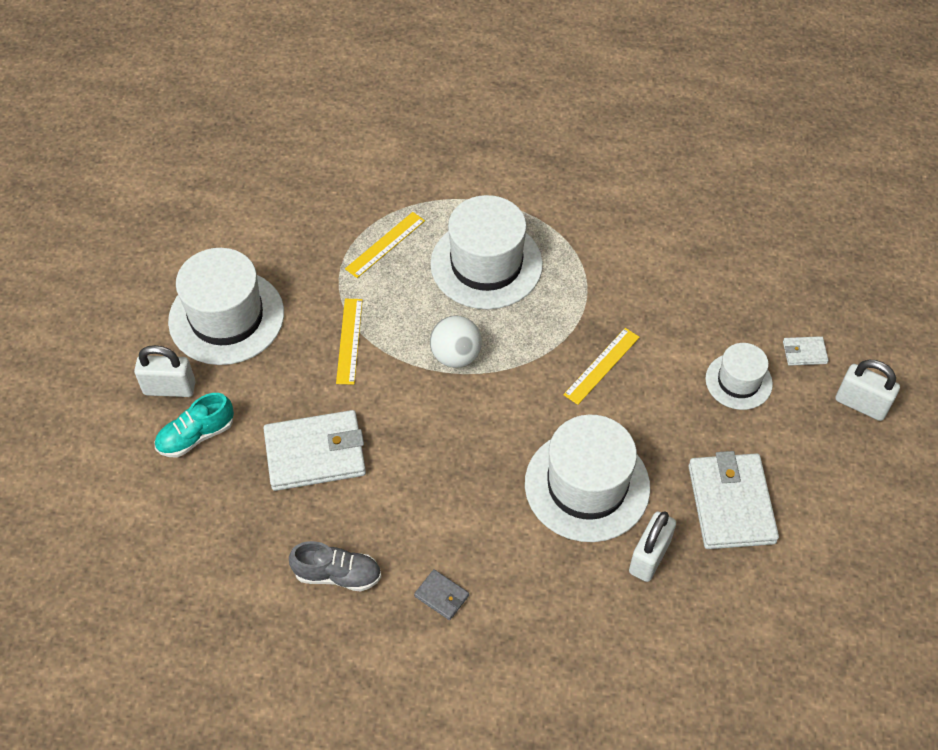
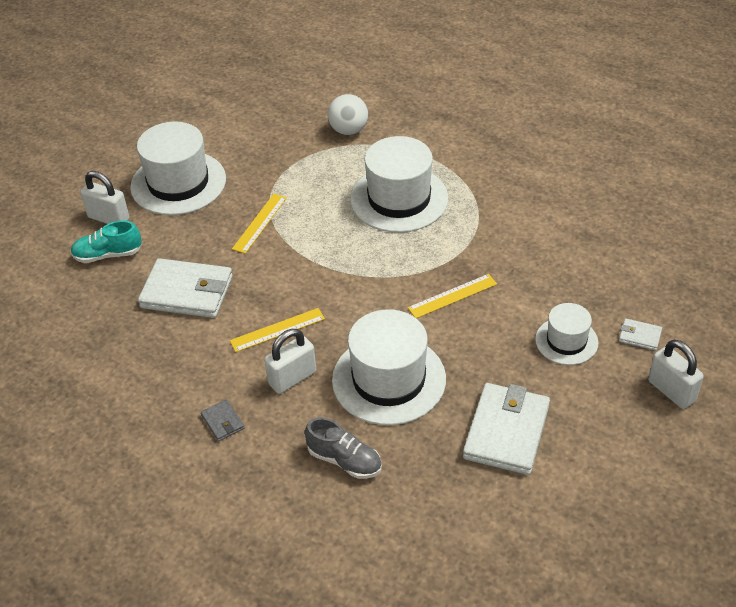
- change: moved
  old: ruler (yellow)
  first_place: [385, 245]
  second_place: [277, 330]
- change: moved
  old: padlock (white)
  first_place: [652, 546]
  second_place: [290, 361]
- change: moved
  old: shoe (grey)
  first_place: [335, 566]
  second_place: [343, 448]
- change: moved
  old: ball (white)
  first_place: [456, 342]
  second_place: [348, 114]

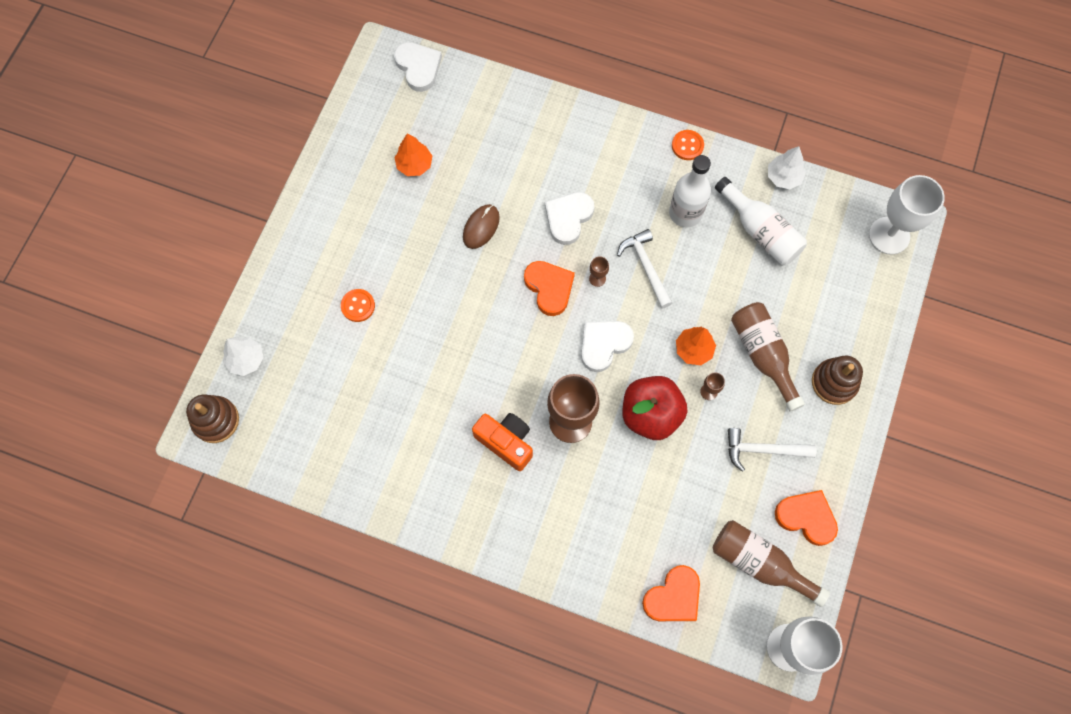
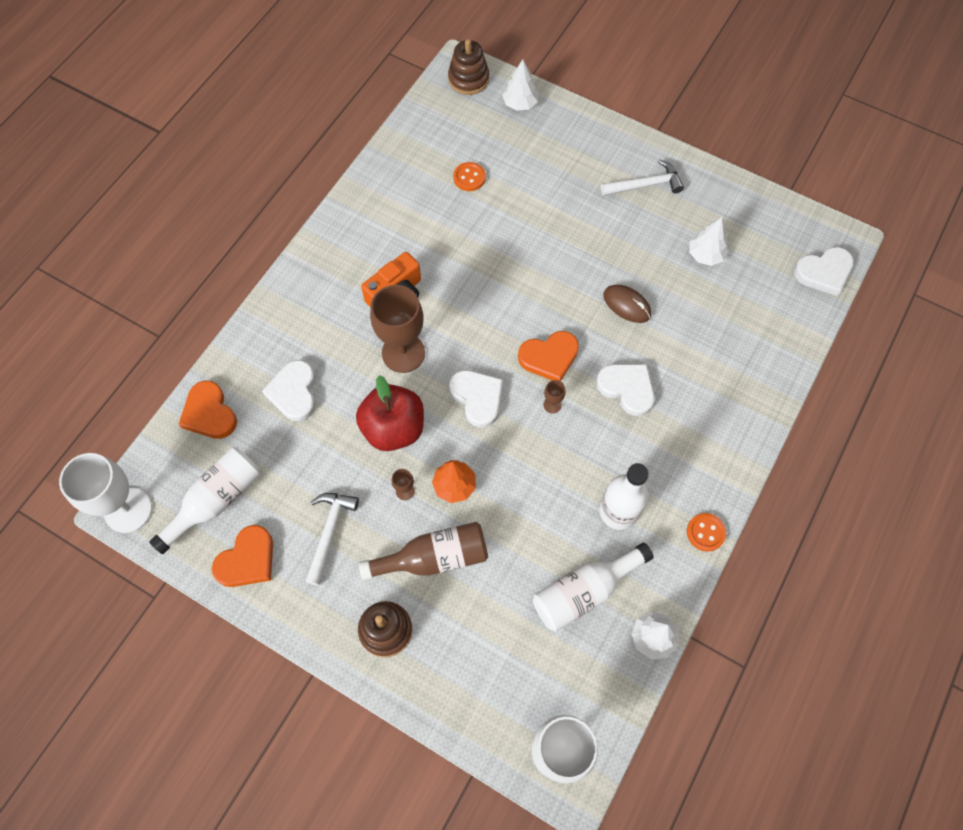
- change: recoloured
  old: bottle (brown)
  new: bottle (white)
  first_place: [771, 563]
  second_place: [204, 500]
- change: added
  new: heart (white)
  second_place: [289, 390]
- change: moved
  old: button (orange)
  first_place: [358, 305]
  second_place: [469, 176]
- change: moved
  old: hammer (white)
  first_place: [644, 268]
  second_place: [642, 177]
- change: recoloured
  old: tree (orange)
  new: tree (white)
  first_place: [413, 154]
  second_place: [709, 241]

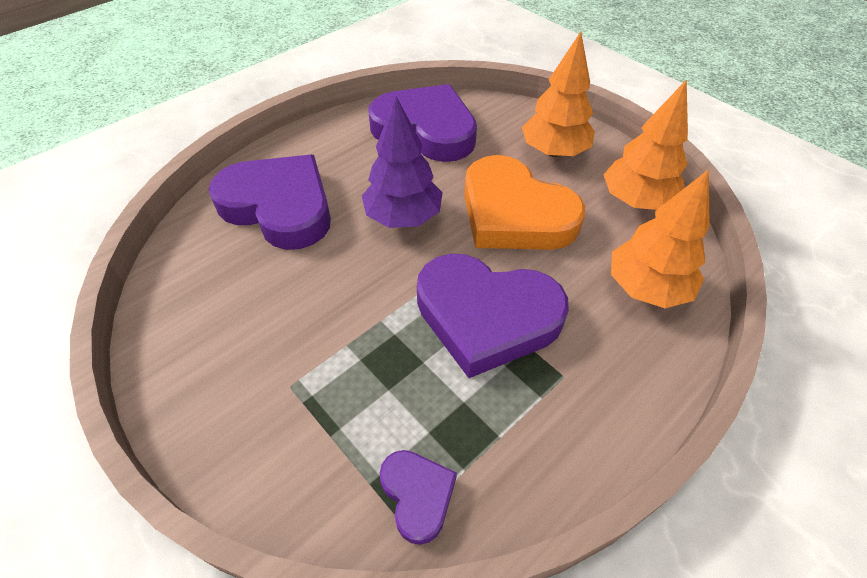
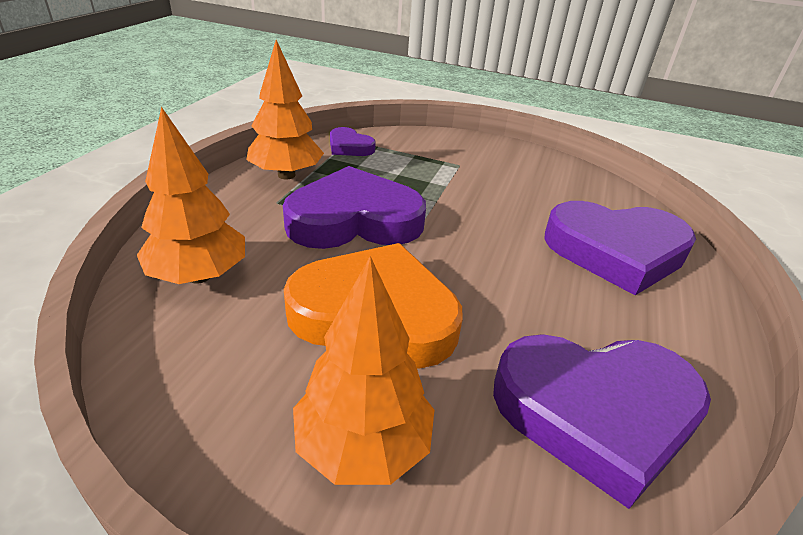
- change: moved
  old: tree (orange)
  first_place: [645, 144]
  second_place: [285, 109]
- change: removed
  old: tree (purple)
  first_place: [402, 162]

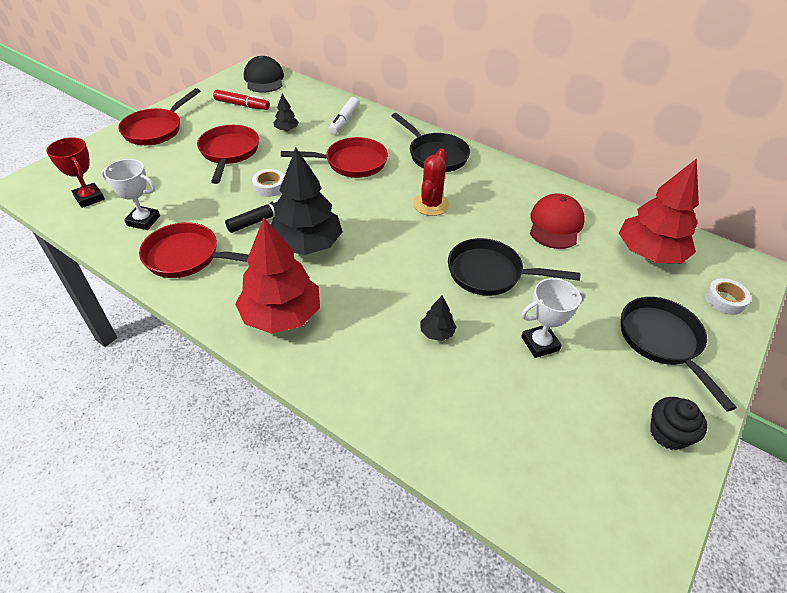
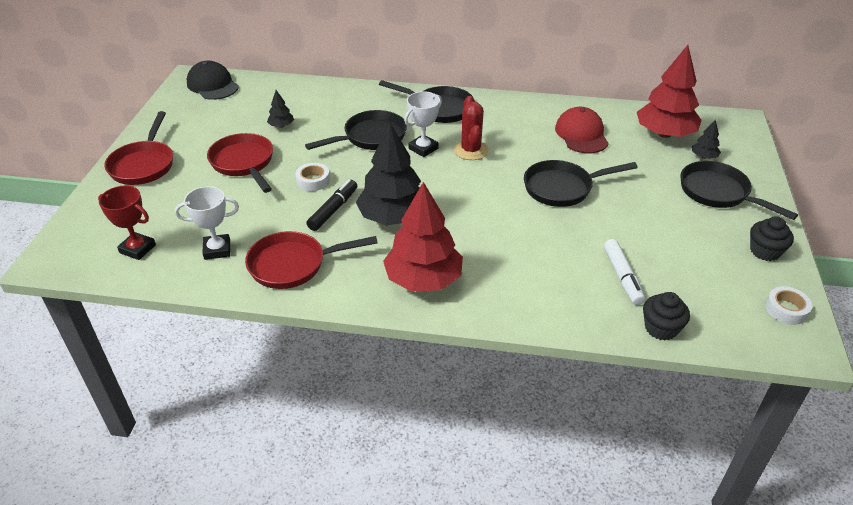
- change: recoloured
  old: pan (red)
  new: pan (black)
  first_place: [334, 157]
  second_place: [356, 130]
- change: moved
  old: trophy (white)
  first_place: [553, 318]
  second_place: [423, 124]
- change: moved
  old: marker (white)
  first_place: [343, 116]
  second_place: [624, 272]
- change: added
  new: cupcake (black)
  second_place: [666, 316]
- change: moved
  old: tree (black)
  first_place: [438, 318]
  second_place: [706, 139]
- change: moved
  old: tape (white)
  first_place: [728, 296]
  second_place: [788, 305]
- change: removed
  old: marker (red)
  first_place: [241, 100]

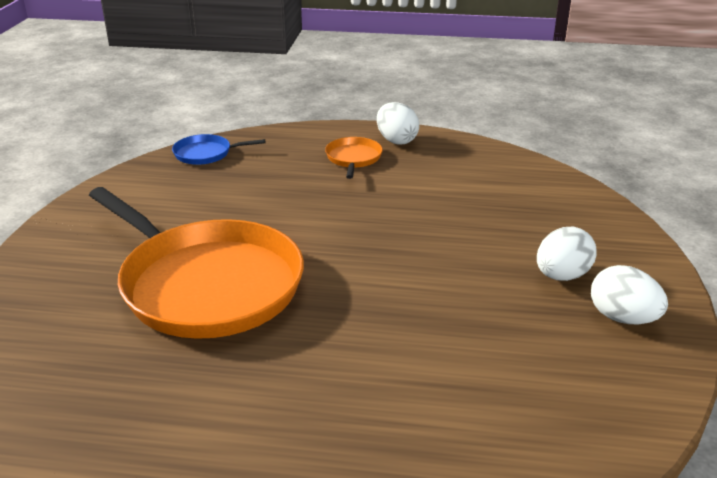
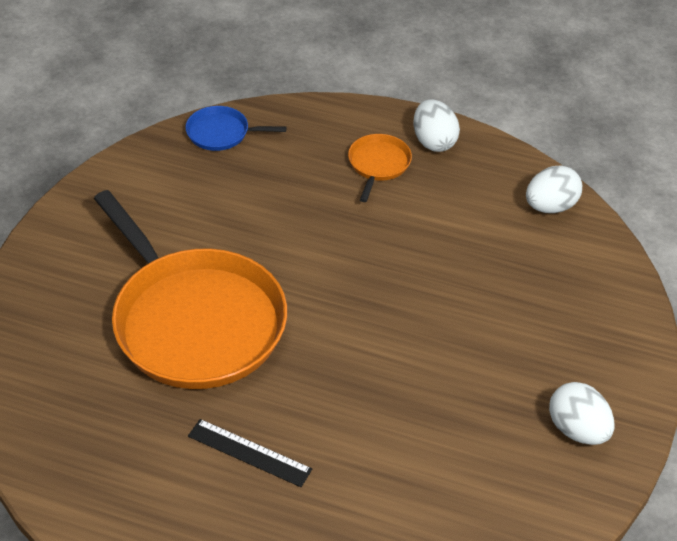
- change: added
  new: ruler (black)
  second_place: [250, 453]
- change: moved
  old: egg (white)
  first_place: [567, 254]
  second_place: [554, 189]

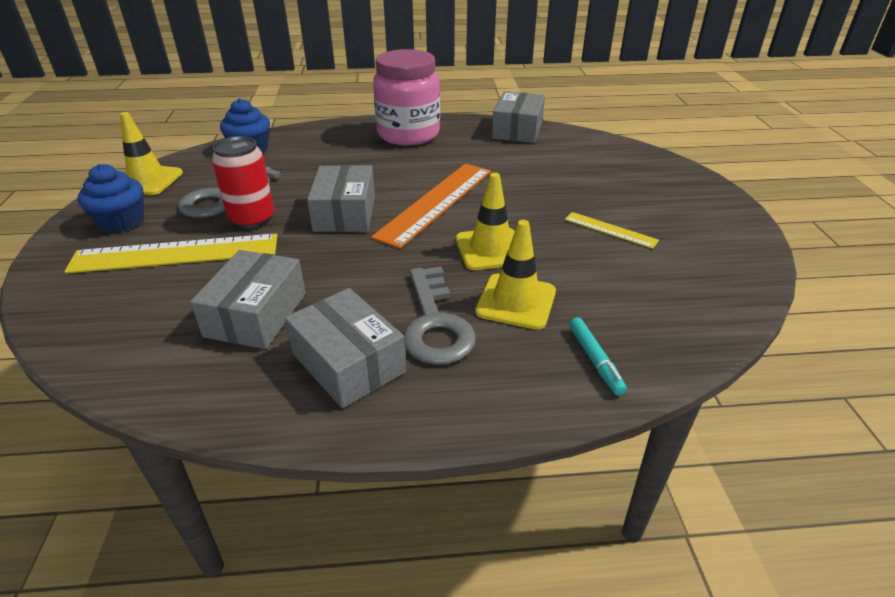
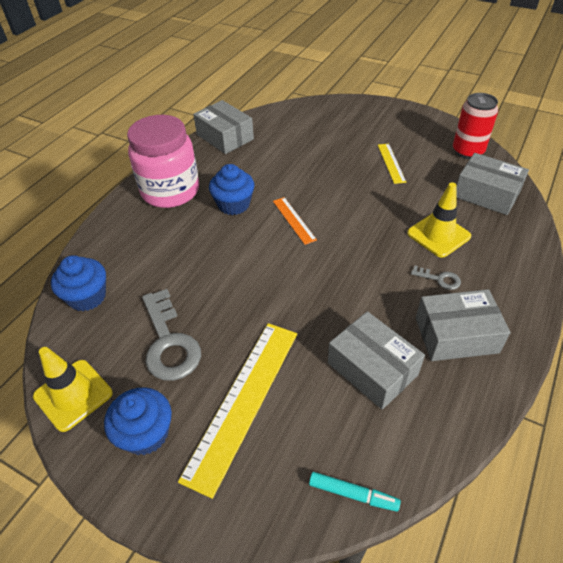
- change: added
  new: cupcake (blue)
  second_place: [232, 189]
- change: resized
  old: ruler (orange)
  first_place: [431, 206]
  second_place: [295, 221]
  factor: 0.5
- change: moved
  old: marker (turquoise)
  first_place: [598, 356]
  second_place: [355, 492]
- change: turned
  old: ruler (yellow)
  first_place: [612, 230]
  second_place: [392, 164]
  degrees: -75
- change: resized
  old: key (grey)
  first_place: [440, 315]
  second_place: [436, 277]
  factor: 0.47
- change: moved
  old: can (red)
  first_place: [243, 182]
  second_place: [475, 126]
- change: moved
  old: box (grey)
  first_place: [341, 198]
  second_place: [492, 184]
- change: removed
  old: traffic cone (yellow)
  first_place: [485, 221]

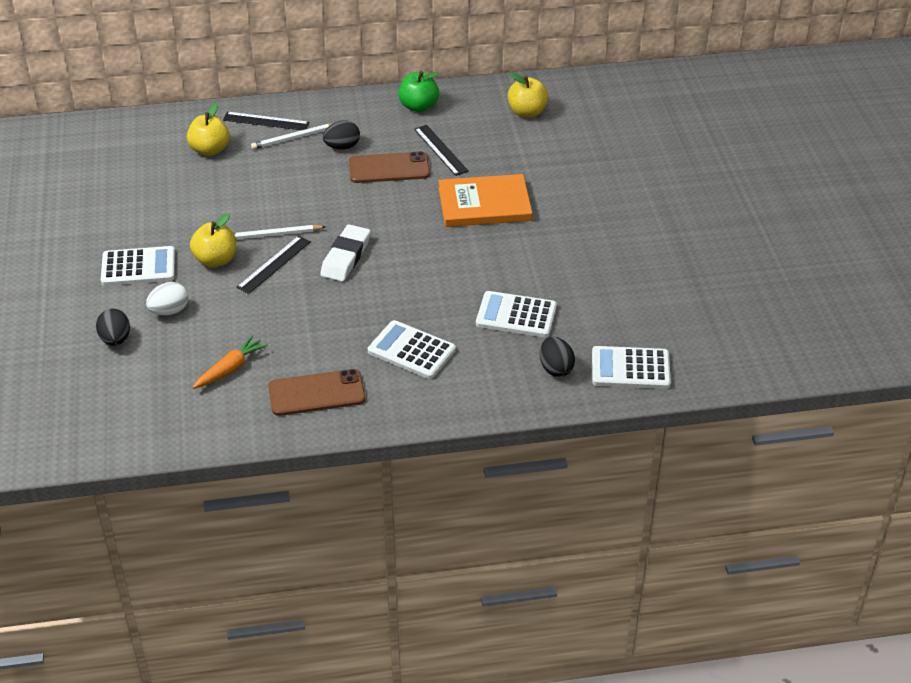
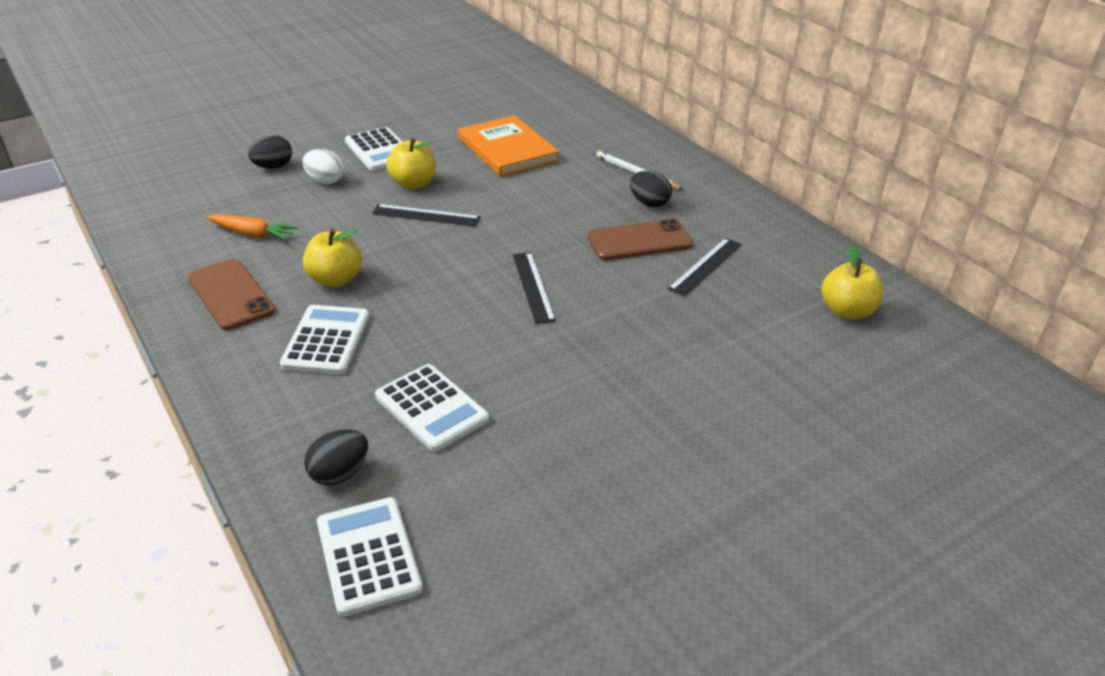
- change: moved
  old: apple (yellow)
  first_place: [208, 129]
  second_place: [332, 258]
- change: turned
  old: calculator (white)
  first_place: [516, 314]
  second_place: [432, 408]
  degrees: 150
- change: moved
  old: book (orange)
  first_place: [485, 200]
  second_place: [508, 146]
- change: moved
  old: ruler (black)
  first_place: [266, 121]
  second_place: [534, 288]
- change: turned
  old: phone (brown)
  first_place: [389, 167]
  second_place: [640, 239]
  degrees: -75
- change: removed
  old: pencil (white)
  first_place: [280, 232]
- change: removed
  old: eraser (white)
  first_place: [345, 252]
- change: removed
  old: apple (green)
  first_place: [418, 91]

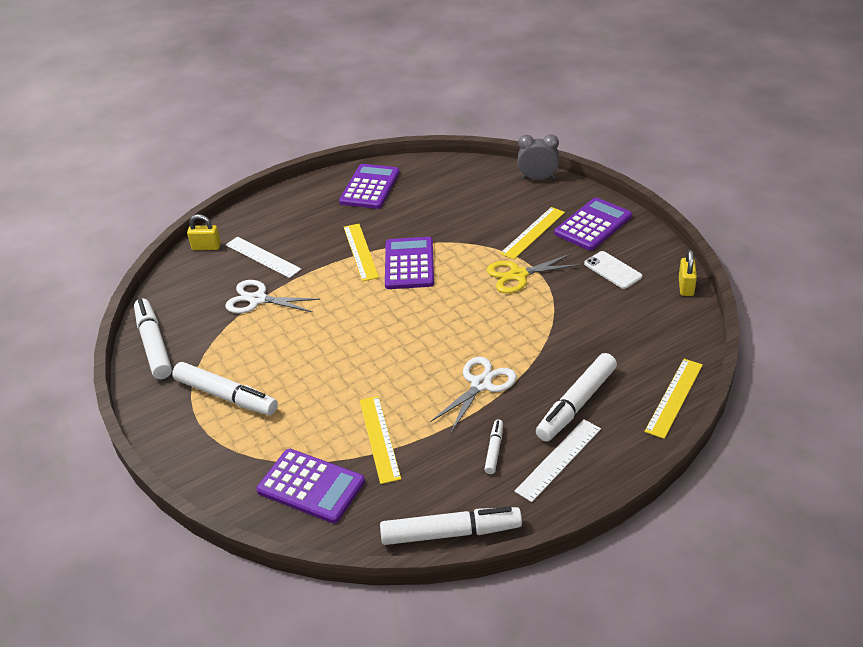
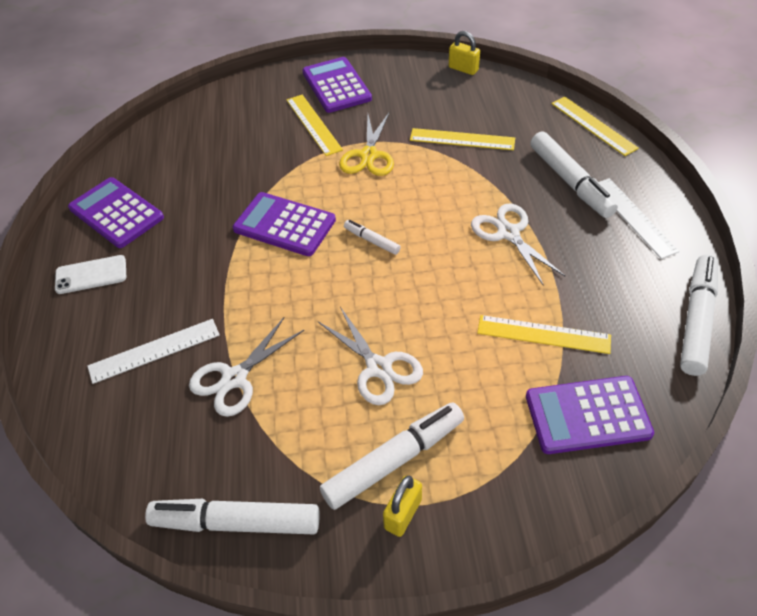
- change: moved
  old: phone (white)
  first_place: [613, 270]
  second_place: [90, 274]
- change: added
  new: scissors (white)
  second_place: [370, 356]
- change: moved
  old: marker (white)
  first_place: [493, 447]
  second_place: [372, 237]
- change: moved
  old: padlock (yellow)
  first_place: [204, 232]
  second_place: [402, 506]
- change: moved
  old: ruler (yellow)
  first_place: [361, 252]
  second_place: [462, 139]
- change: turned
  old: calculator (purple)
  first_place: [310, 486]
  second_place: [590, 415]
  degrees: -150
- change: removed
  old: clock (grey)
  first_place: [538, 157]

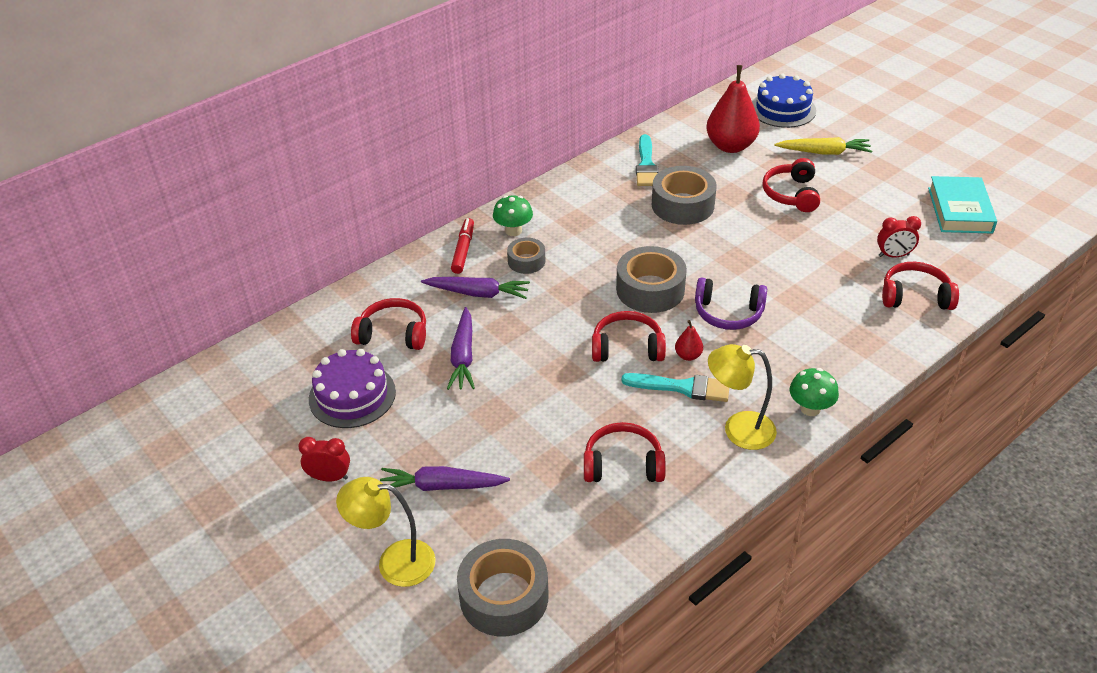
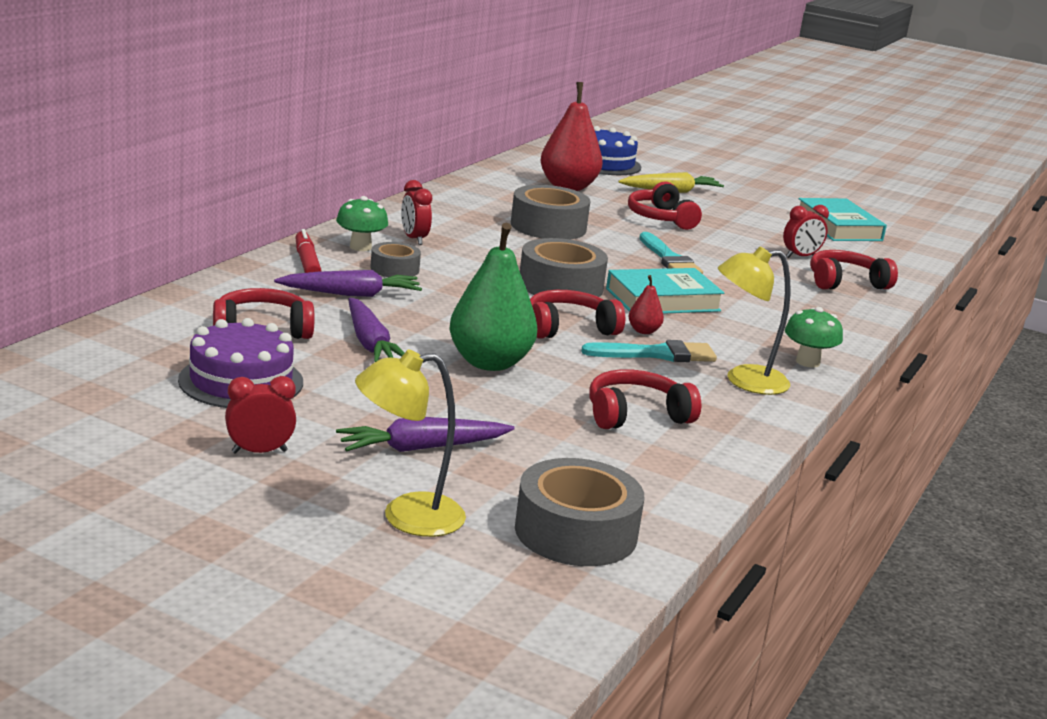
- change: added
  new: clock (red)
  second_place: [416, 212]
- change: added
  new: pear (green)
  second_place: [493, 297]
- change: replaced
  old: headphones (purple)
  new: book (turquoise)
  first_place: [731, 304]
  second_place: [665, 291]
- change: moved
  old: brush (turquoise)
  first_place: [647, 160]
  second_place: [671, 253]

